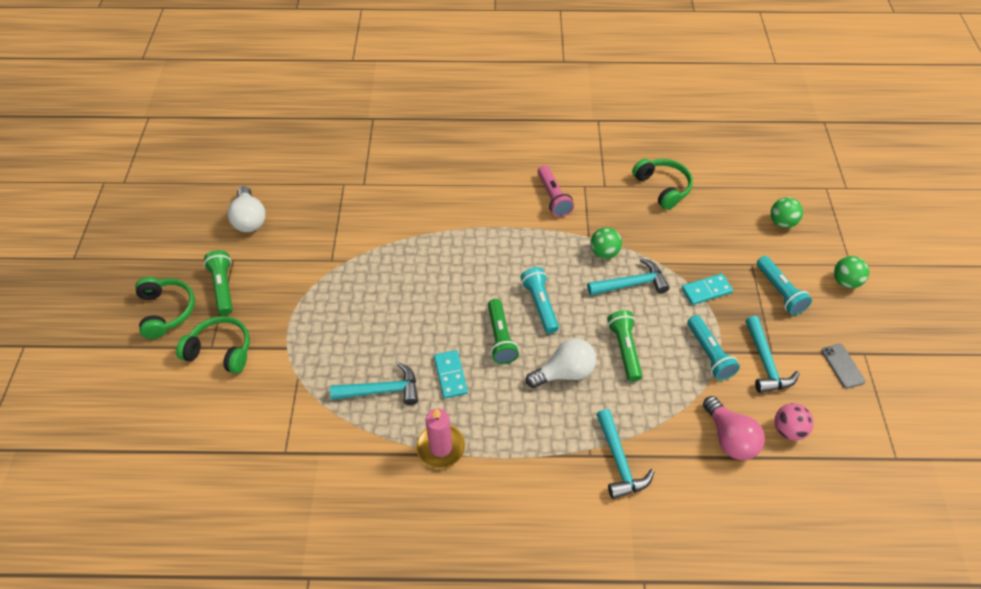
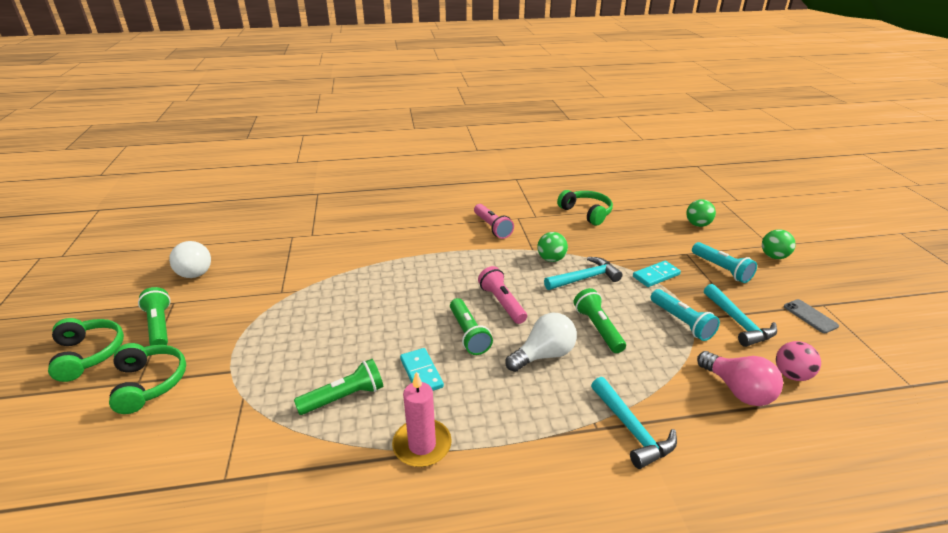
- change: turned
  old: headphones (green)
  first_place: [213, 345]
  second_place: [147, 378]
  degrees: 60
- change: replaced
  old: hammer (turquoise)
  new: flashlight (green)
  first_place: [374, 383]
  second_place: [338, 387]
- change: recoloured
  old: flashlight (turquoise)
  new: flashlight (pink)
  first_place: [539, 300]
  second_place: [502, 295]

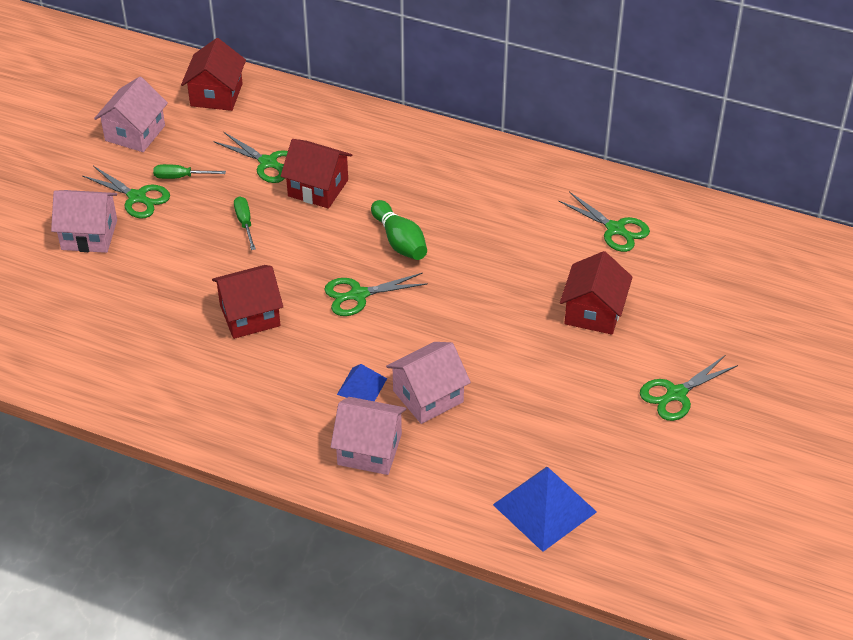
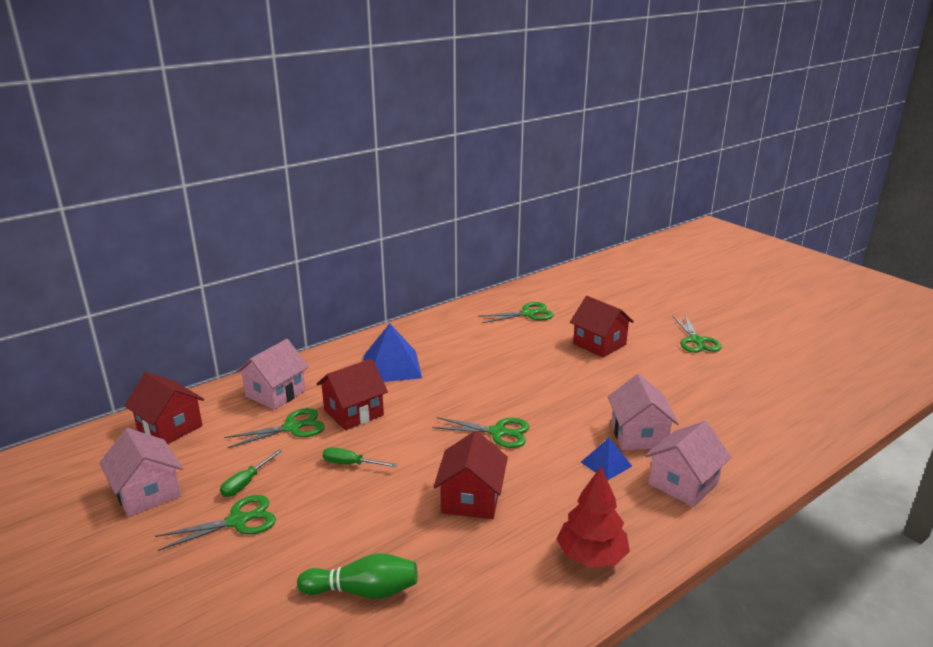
- change: moved
  old: house (pink)
  first_place: [84, 221]
  second_place: [272, 374]
- change: moved
  old: bowling pin (green)
  first_place: [399, 230]
  second_place: [357, 576]
- change: moved
  old: pyramid (blue)
  first_place: [545, 509]
  second_place: [392, 352]
- change: turned
  old: scissors (green)
  first_place: [376, 294]
  second_place: [481, 432]
  degrees: -90
- change: added
  new: tree (red)
  second_place: [593, 517]

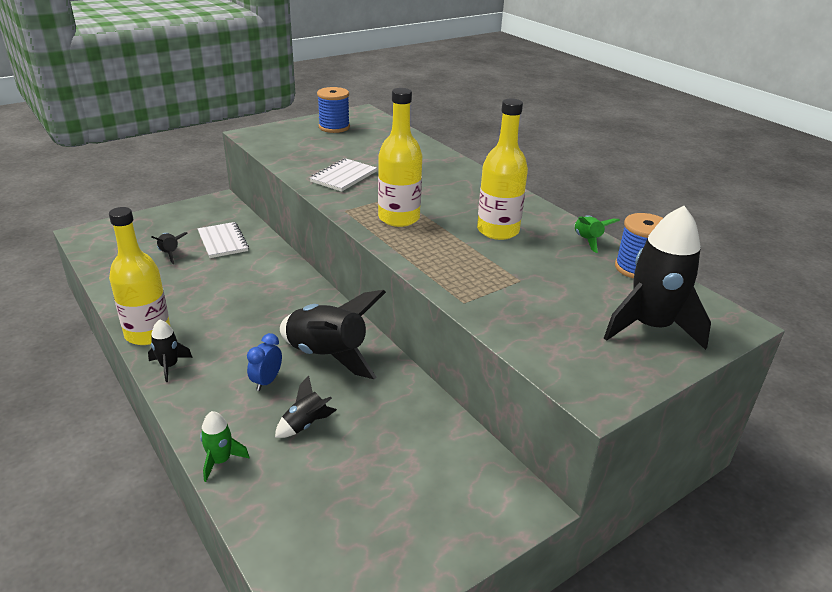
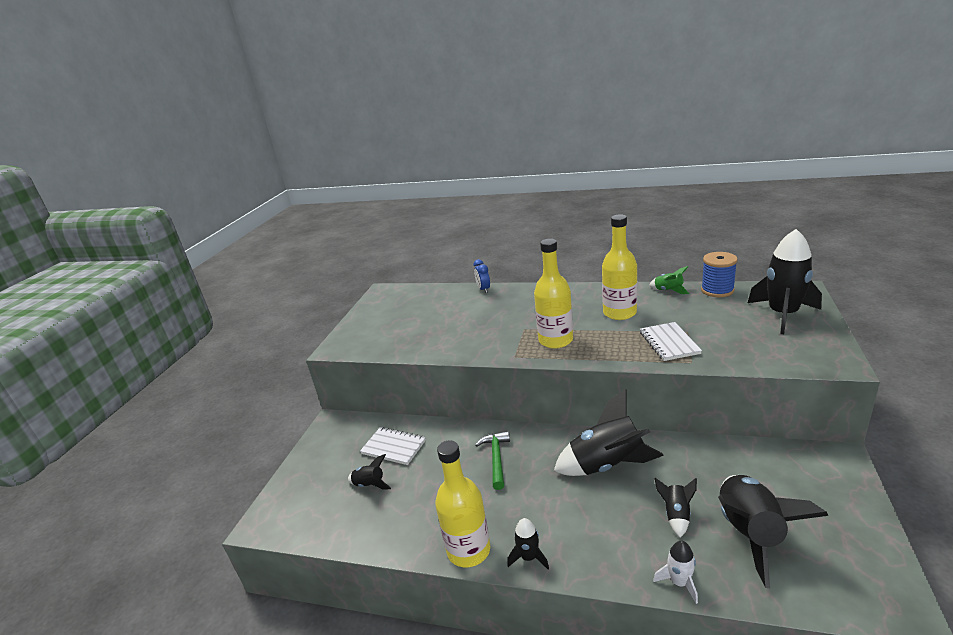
- change: moved
  old: clock (blue)
  first_place: [264, 362]
  second_place: [482, 276]
- change: added
  new: hammer (green)
  second_place: [492, 460]
- change: moved
  old: notebook (white)
  first_place: [343, 175]
  second_place: [671, 341]
- change: recoloured
  old: rocket (green)
  new: rocket (white)
  first_place: [224, 446]
  second_place: [675, 572]
- change: added
  new: rocket (black)
  second_place: [773, 531]
- change: removed
  old: spool (blue)
  first_place: [333, 110]

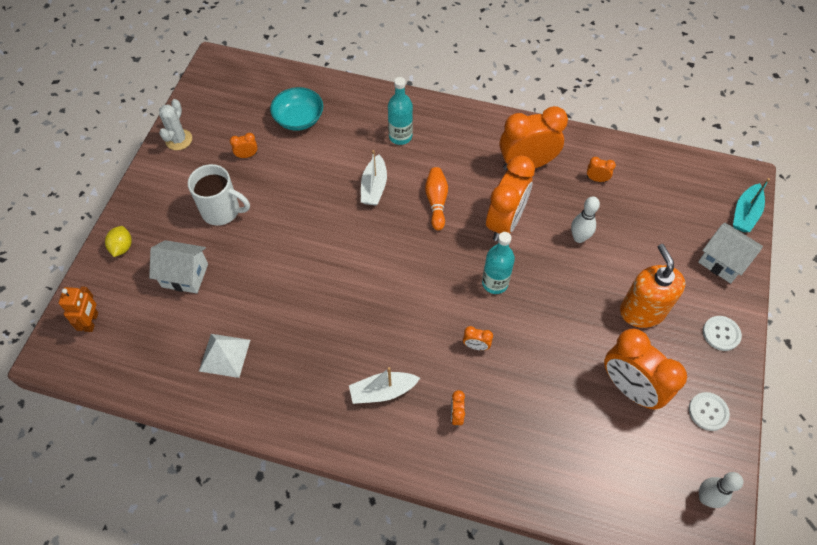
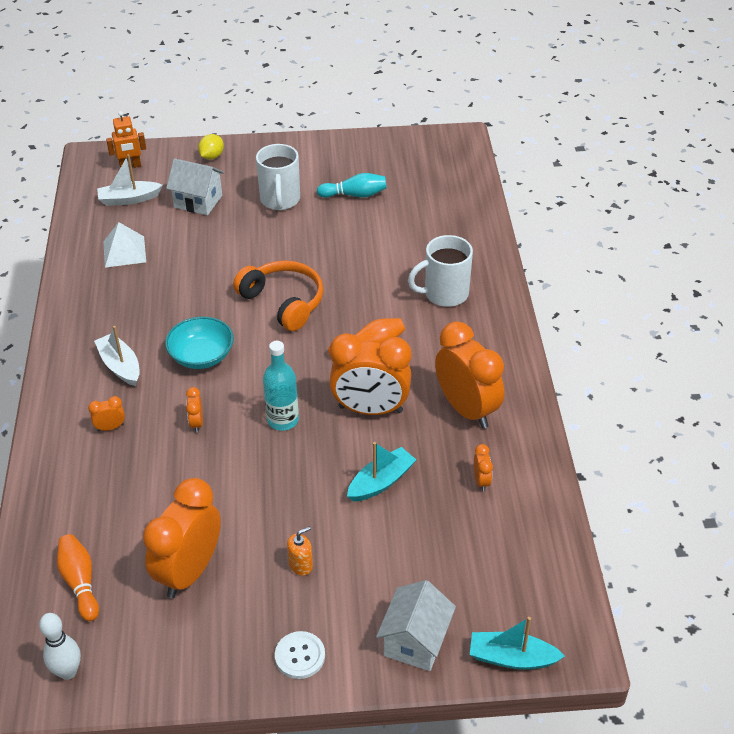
- change: added
  new: bowling pin (orange)
  second_place: [78, 577]
- change: moved
  old: boat (white)
  first_place: [374, 177]
  second_place: [130, 180]
- change: moved
  old: bowl (turquoise)
  first_place: [296, 109]
  second_place: [199, 342]
- change: turned
  old: house (white)
  first_place: [178, 266]
  second_place: [195, 186]
  degrees: -60
- change: turned
  old: lemon (yellow)
  first_place: [118, 241]
  second_place: [211, 147]
  degrees: -45
- change: added
  new: headphones (orange)
  second_place: [278, 296]
- change: resized
  old: soap dispenser (orange)
  first_place: [652, 286]
  second_place: [300, 551]
  factor: 0.45
- change: replaced
  old: clock (orange)
  new: bowling pin (turquoise)
  first_place: [244, 145]
  second_place: [352, 185]
- change: replaced
  old: bowling pin (white)
  new: boat (turquoise)
  first_place: [585, 219]
  second_place: [381, 472]
- change: replaced
  old: bottle (turquoise)
  new: mug (white)
  first_place: [400, 111]
  second_place: [440, 271]
- change: removed
  old: cactus (white)
  first_place: [175, 124]
- change: removed
  old: button (white)
  first_place: [709, 411]

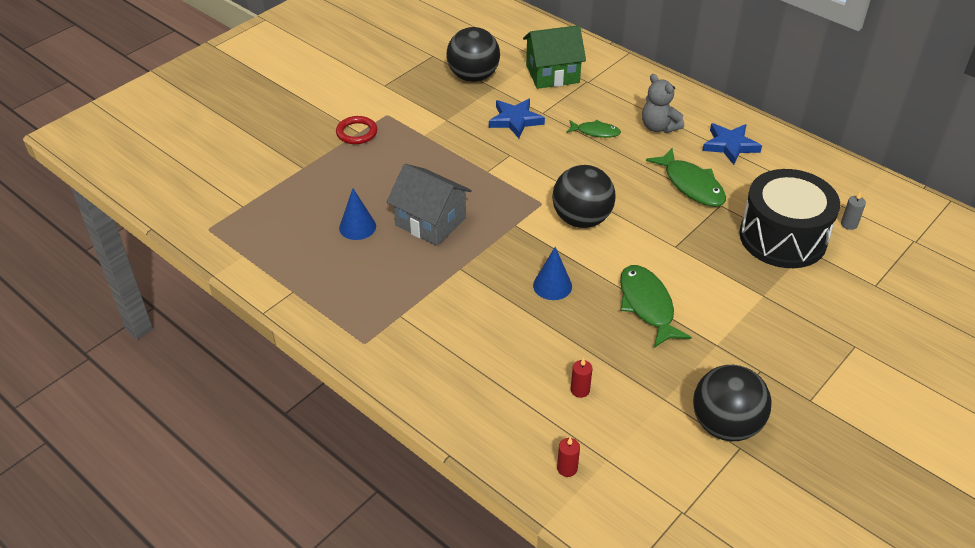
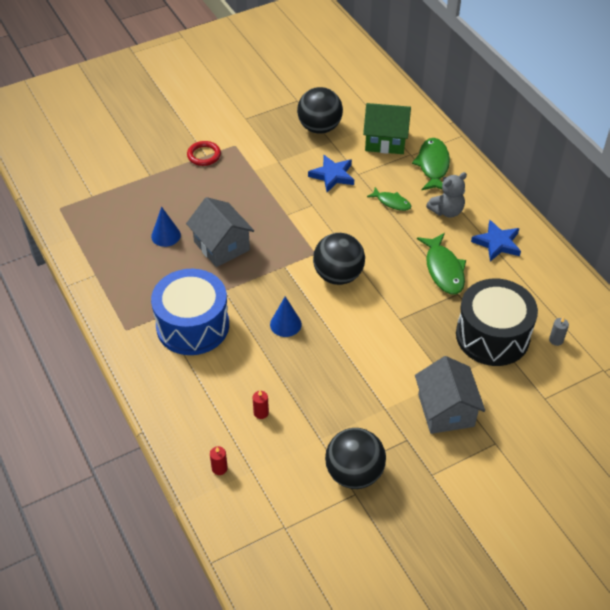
- change: added
  new: drum (blue)
  second_place: [190, 312]
- change: moved
  old: fish (green)
  first_place: [656, 306]
  second_place: [431, 164]
- change: added
  new: house (grey)
  second_place: [450, 395]
- change: turned
  old: teddy bear (grey)
  first_place: [663, 103]
  second_place: [446, 195]
  degrees: -105

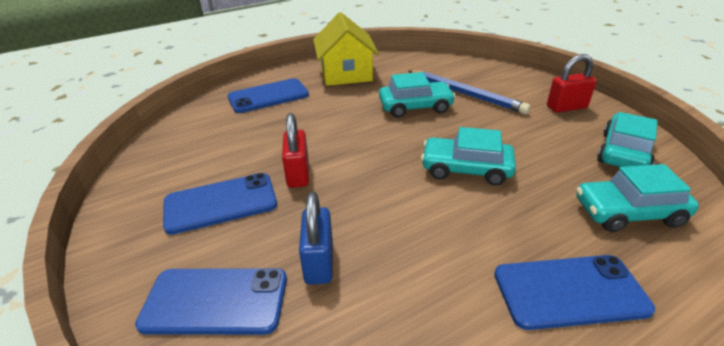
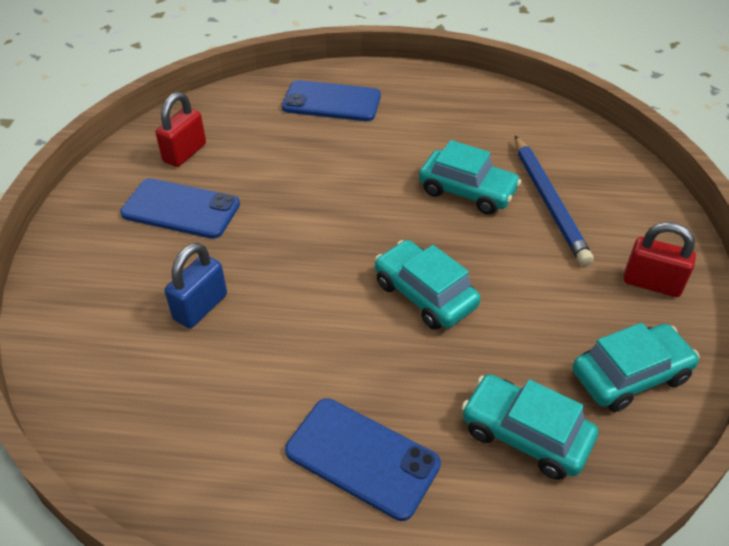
- change: moved
  old: padlock (red)
  first_place: [295, 150]
  second_place: [181, 129]
- change: removed
  old: phone (blue)
  first_place: [211, 301]
- change: removed
  old: house (yellow)
  first_place: [346, 49]

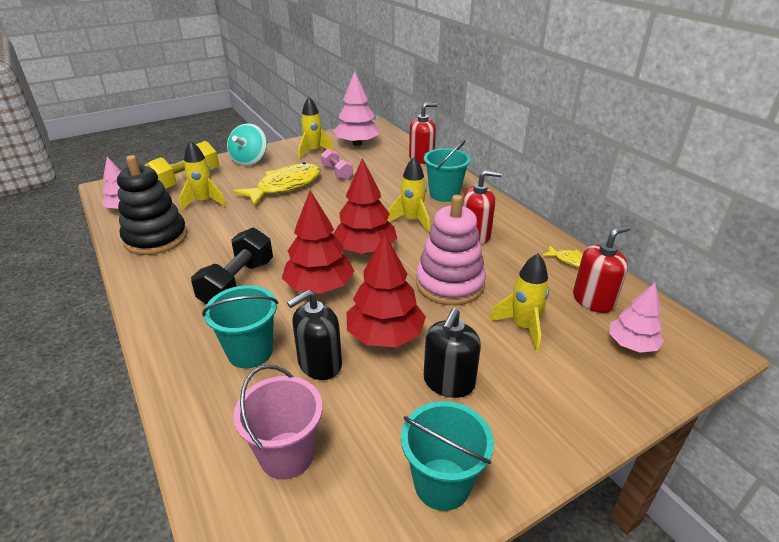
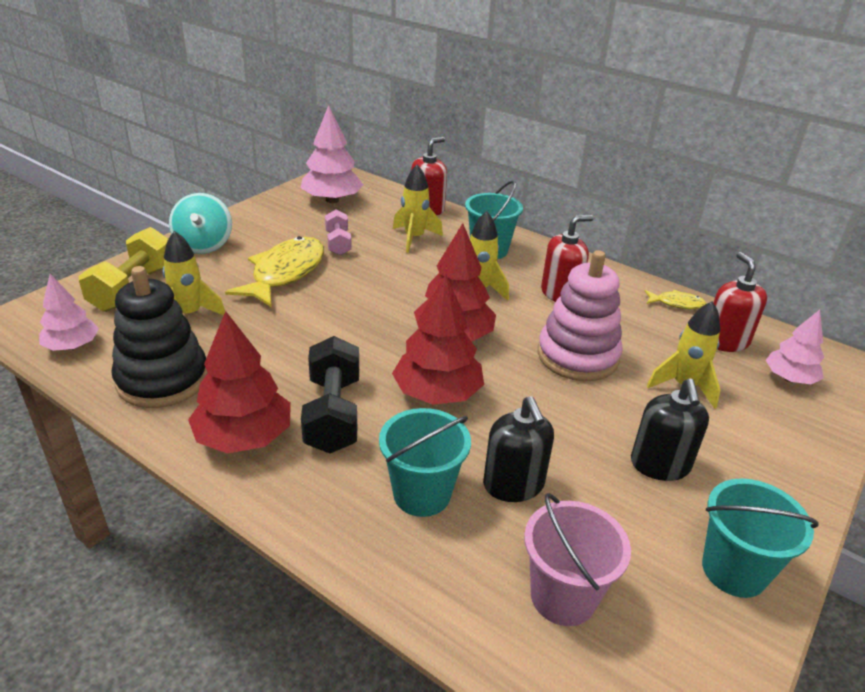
- change: moved
  old: tree (red)
  first_place: [386, 290]
  second_place: [239, 382]
- change: turned
  old: dumbbell (pink)
  first_place: [337, 164]
  second_place: [338, 232]
  degrees: 45
- change: moved
  old: rocket (yellow)
  first_place: [316, 128]
  second_place: [418, 209]
- change: turned
  old: soap dispenser (black)
  first_place: [314, 335]
  second_place: [518, 449]
  degrees: -45
- change: turned
  old: soap dispenser (red)
  first_place: [602, 269]
  second_place: [740, 302]
  degrees: -45

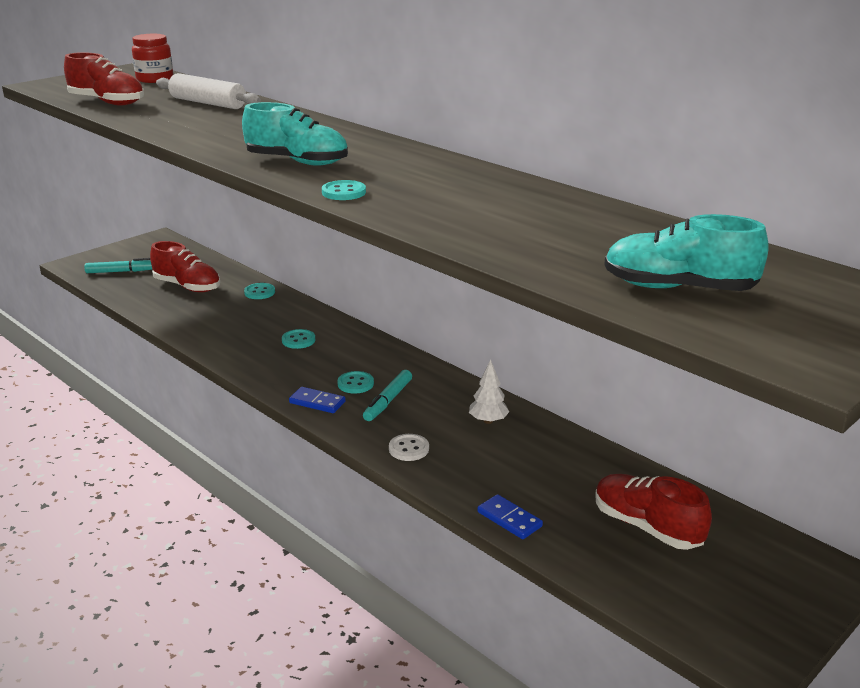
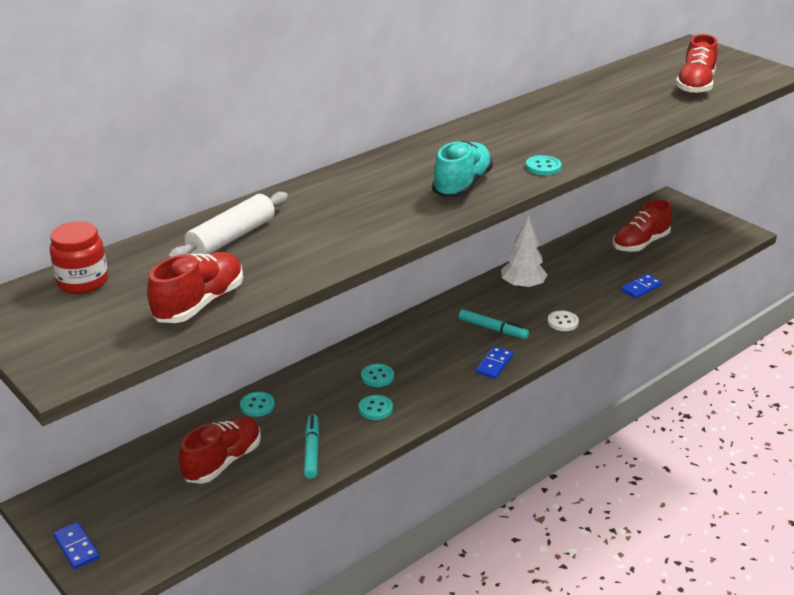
- change: added
  new: domino (blue)
  second_place: [76, 545]
- change: moved
  old: marker (turquoise)
  first_place: [118, 265]
  second_place: [311, 446]
- change: moved
  old: button (turquoise)
  first_place: [355, 382]
  second_place: [376, 407]
- change: resized
  old: tree (white)
  first_place: [489, 391]
  second_place: [524, 253]
  factor: 1.51
- change: recoloured
  old: shoe (turquoise)
  new: shoe (red)
  first_place: [686, 252]
  second_place: [697, 64]

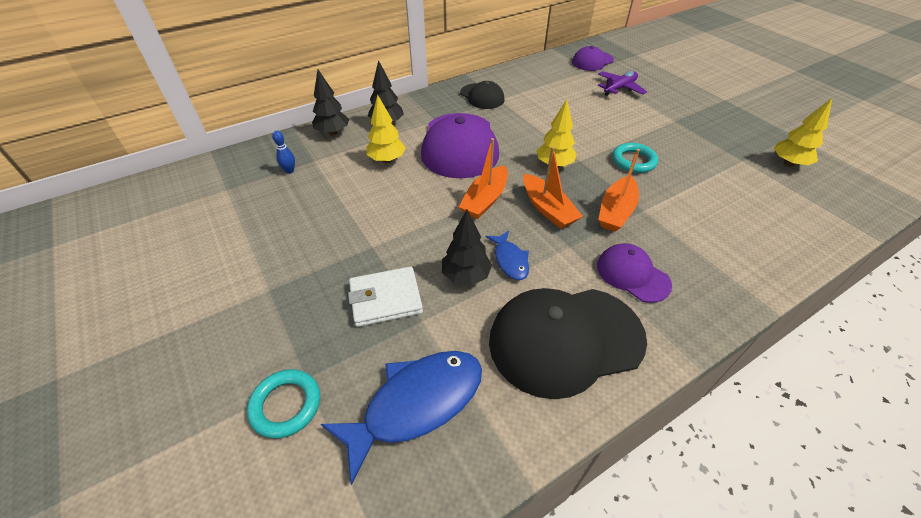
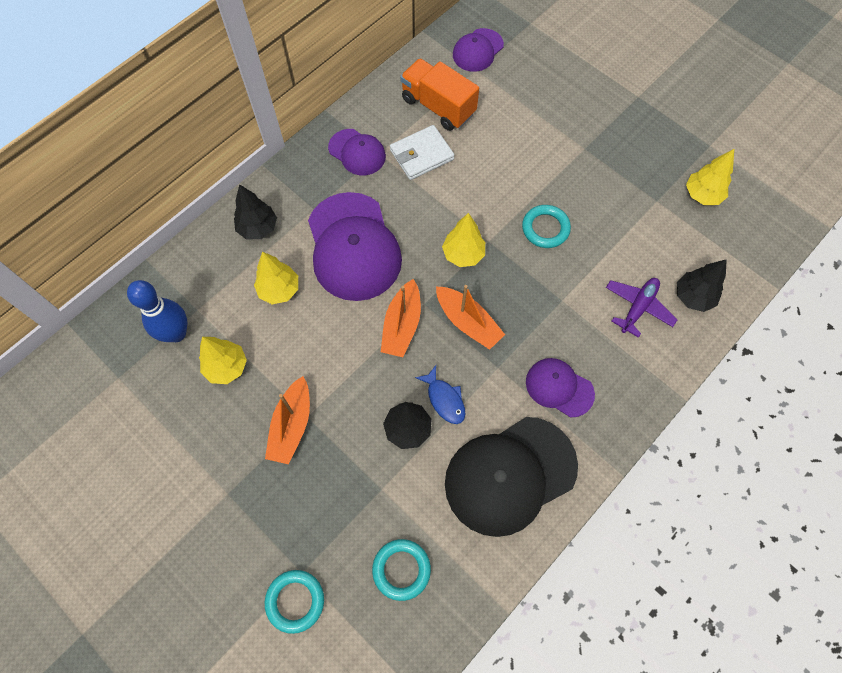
- change: resized
  old: bowling pin (blue)
  first_place: [283, 152]
  second_place: [157, 311]
  factor: 2.08
- change: added
  new: tree (yellow)
  second_place: [223, 360]
- change: moved
  old: boat (orange)
  first_place: [619, 190]
  second_place: [287, 420]
- change: recoloured
  old: cap (black)
  new: cap (purple)
  first_place: [482, 95]
  second_place: [357, 152]
- change: replaced
  old: fish (blue)
  new: ring (turquoise)
  first_place: [401, 418]
  second_place: [401, 570]
- change: moved
  old: wallet (white)
  first_place: [385, 297]
  second_place: [422, 152]
- change: added
  new: truck (orange)
  second_place: [439, 94]
- change: moved
  old: plane (purple)
  first_place: [622, 83]
  second_place: [641, 308]
- change: moved
  old: tree (black)
  first_place: [330, 102]
  second_place: [702, 285]

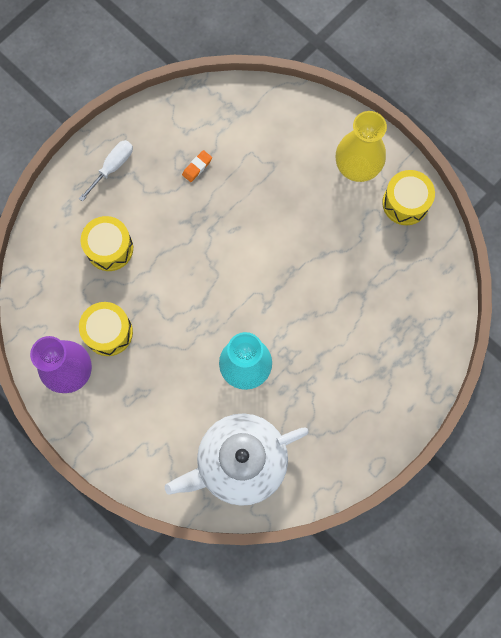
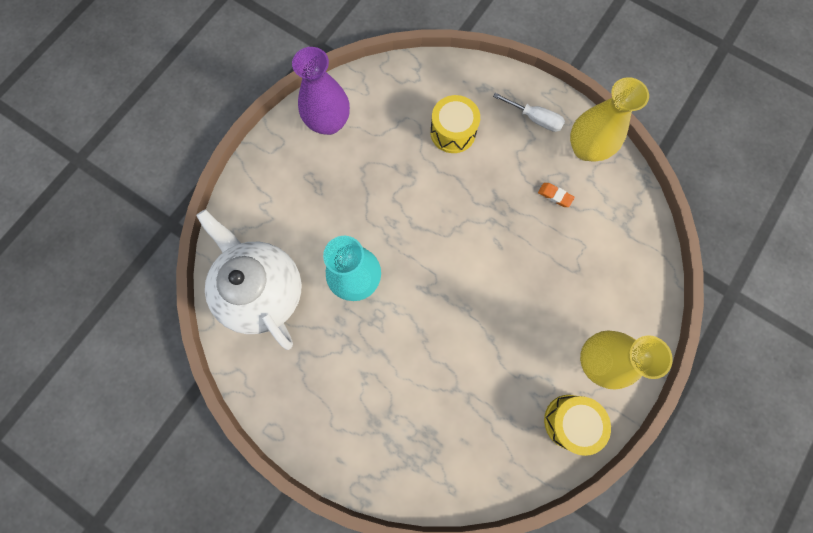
- change: added
  new: vase (yellow)
  second_place: [609, 119]
- change: removed
  old: drum (yellow)
  first_place: [106, 329]

